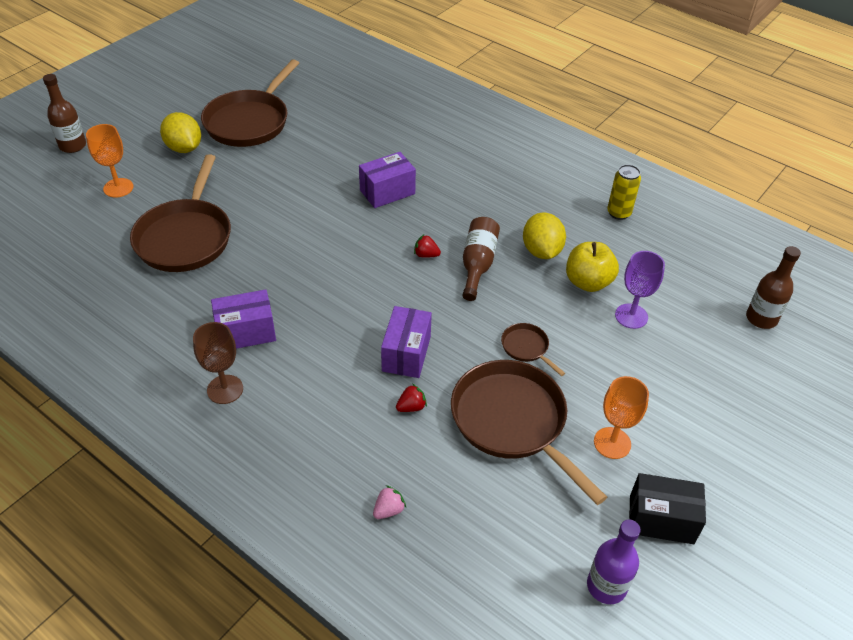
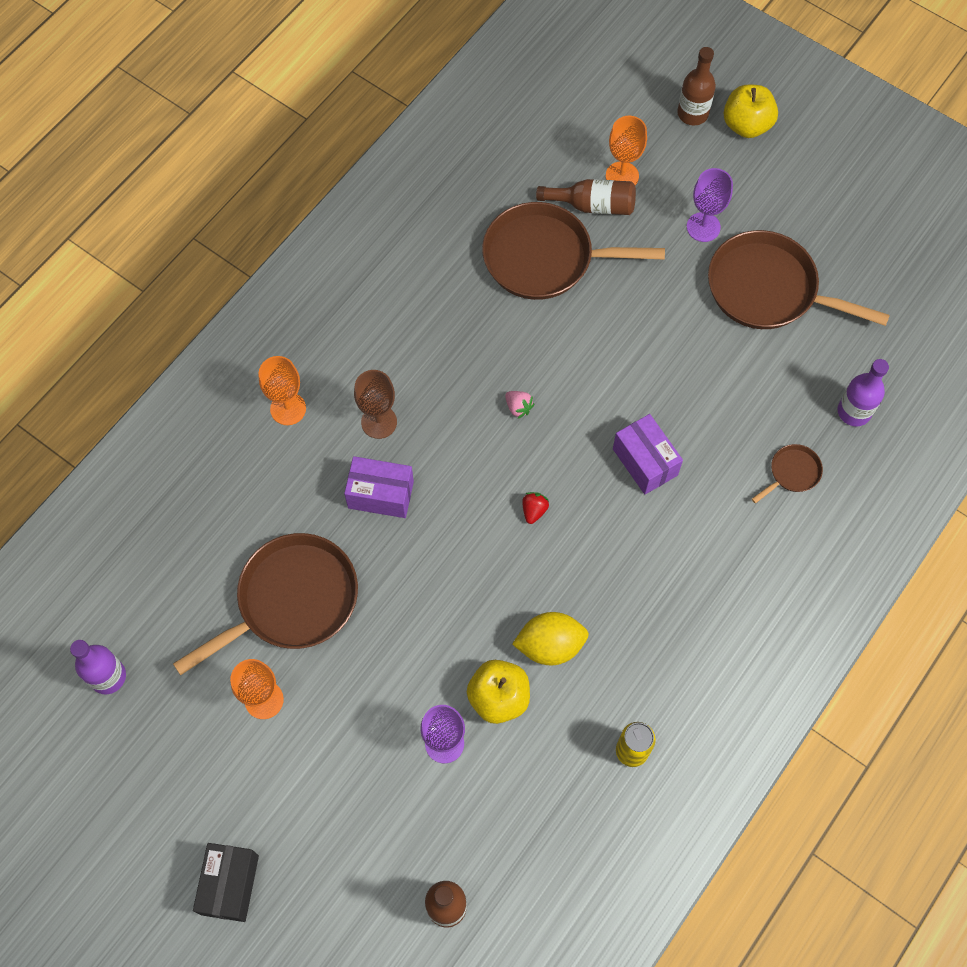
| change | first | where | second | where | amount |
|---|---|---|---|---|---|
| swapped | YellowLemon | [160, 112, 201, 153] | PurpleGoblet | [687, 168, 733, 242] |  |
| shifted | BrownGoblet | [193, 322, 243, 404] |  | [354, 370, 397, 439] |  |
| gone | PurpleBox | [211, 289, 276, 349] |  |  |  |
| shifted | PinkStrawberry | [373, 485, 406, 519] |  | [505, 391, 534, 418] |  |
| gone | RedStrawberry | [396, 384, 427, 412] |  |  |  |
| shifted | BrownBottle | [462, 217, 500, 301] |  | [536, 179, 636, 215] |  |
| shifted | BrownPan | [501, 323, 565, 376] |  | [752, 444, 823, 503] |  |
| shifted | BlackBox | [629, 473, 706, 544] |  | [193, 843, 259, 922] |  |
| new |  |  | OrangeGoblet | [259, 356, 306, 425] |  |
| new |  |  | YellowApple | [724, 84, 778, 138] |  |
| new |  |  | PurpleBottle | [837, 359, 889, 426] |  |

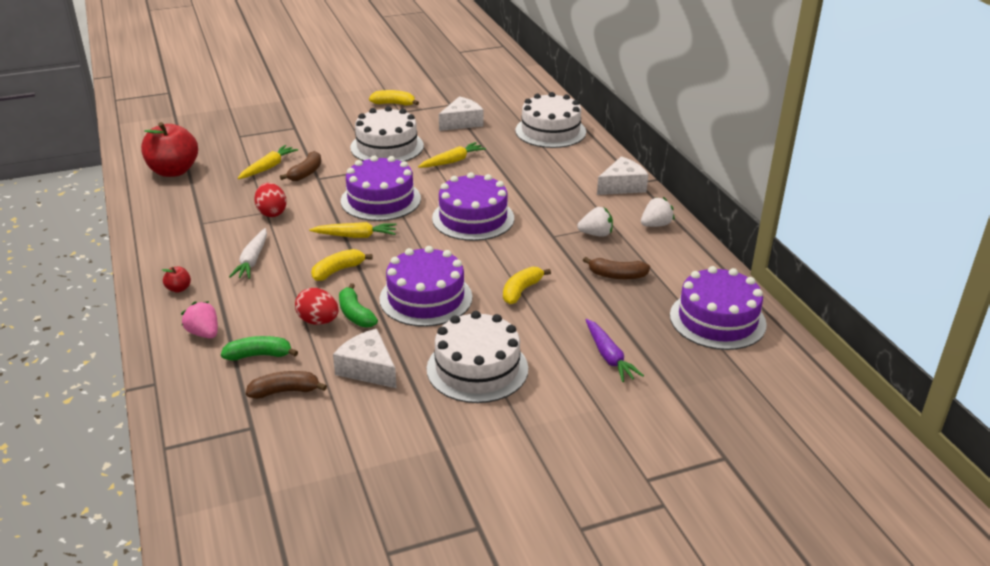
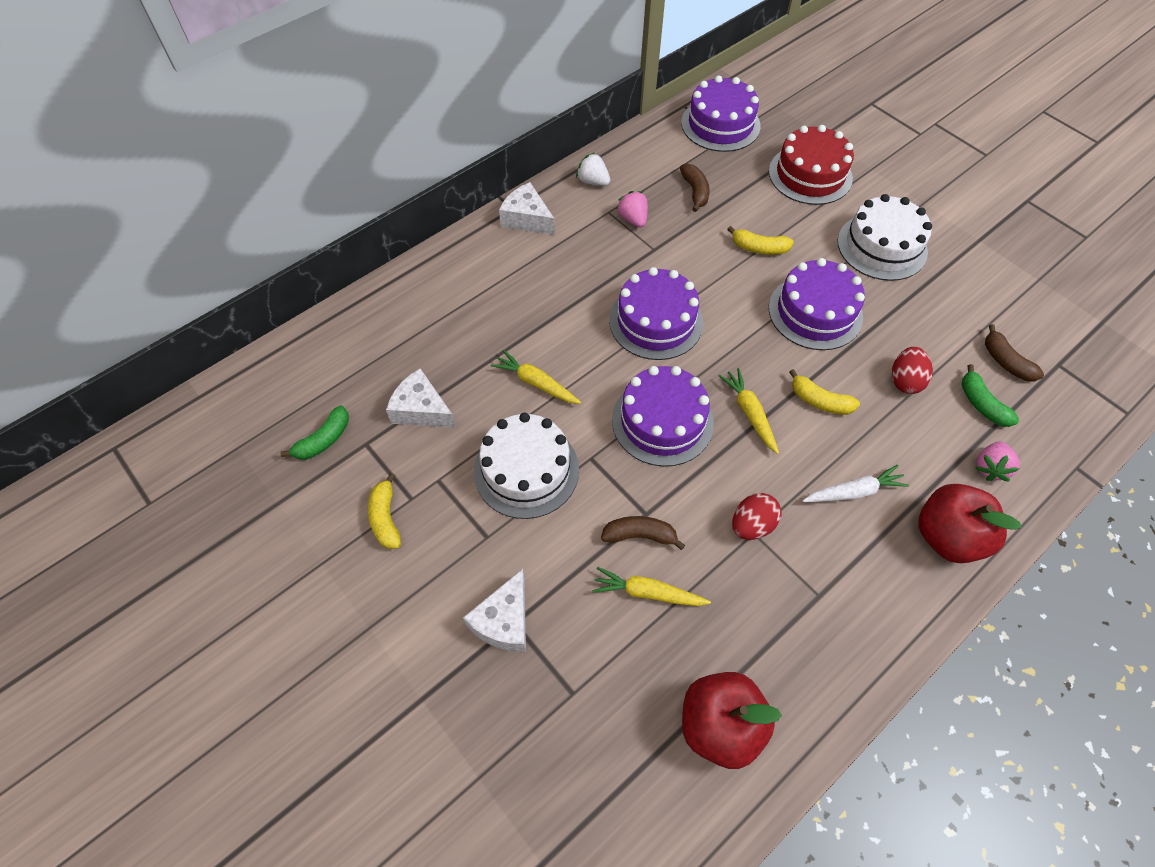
| change | first | where | second | where | amount |
|---|---|---|---|---|---|
| scaled | RedApple | [162, 267, 191, 293] |  | [918, 484, 1021, 563] | x2.43 |
| shifted | WhiteCheese | [333, 329, 397, 388] |  | [463, 569, 526, 652] |  |
| shifted | GreenBanana | [339, 283, 378, 327] |  | [281, 406, 349, 460] |  |
| gone | WhiteCake | [515, 92, 586, 148] |  |  |  |
| repainted | WhiteStrawberry | [577, 207, 613, 237] | PinkStrawberry | [616, 191, 648, 228] |  |
| swapped | PurpleCarrot | [585, 319, 644, 382] | RedCake | [769, 125, 854, 205] |  |

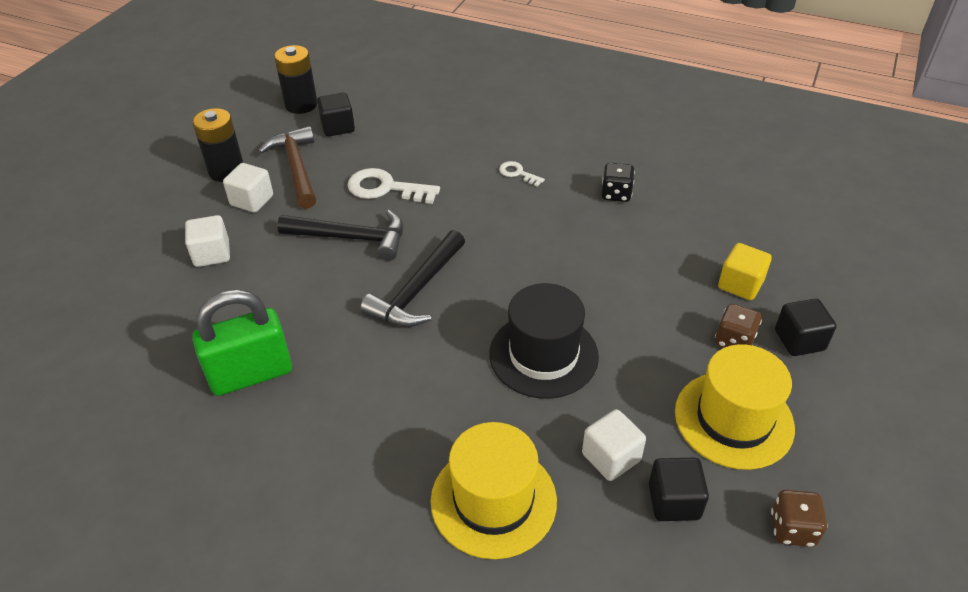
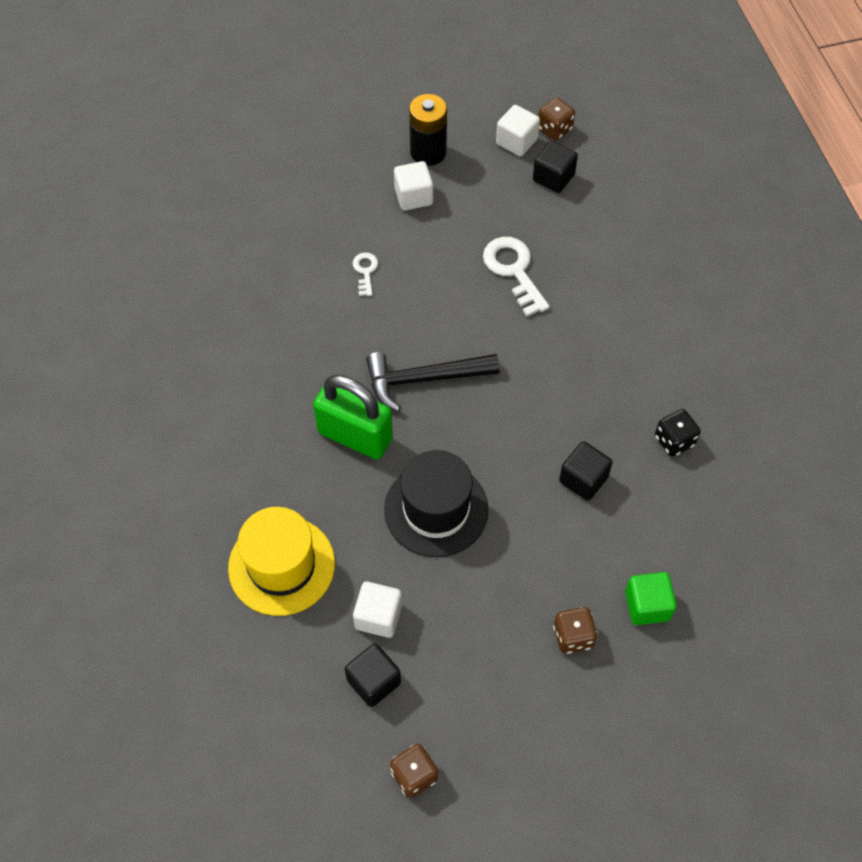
| change | first | where | second | where | amount |
|---|---|---|---|---|---|
| shifted | WhiteCube | [185, 215, 230, 267] |  | [496, 105, 540, 156] |  |
| shifted | GreenPadlock | [192, 289, 292, 396] |  | [313, 375, 393, 459] |  |
| gone | BrownHammer | [258, 126, 316, 209] |  |  |  |
| swapped | BlackBattery | [274, 45, 317, 114] | BrownDice | [538, 97, 575, 141] |  |
| gone | BlackHammer | [277, 210, 403, 261] |  |  |  |
| shifted | WhiteKey | [499, 161, 545, 187] |  | [353, 253, 378, 296] |  |
| gone | YellowHat | [675, 344, 795, 470] |  |  |  |
| repainted | YellowCube | [718, 243, 772, 300] | GreenCube | [625, 572, 677, 625] |  |
| shifted | BlackCube | [775, 299, 836, 356] |  | [559, 442, 613, 501] |  |

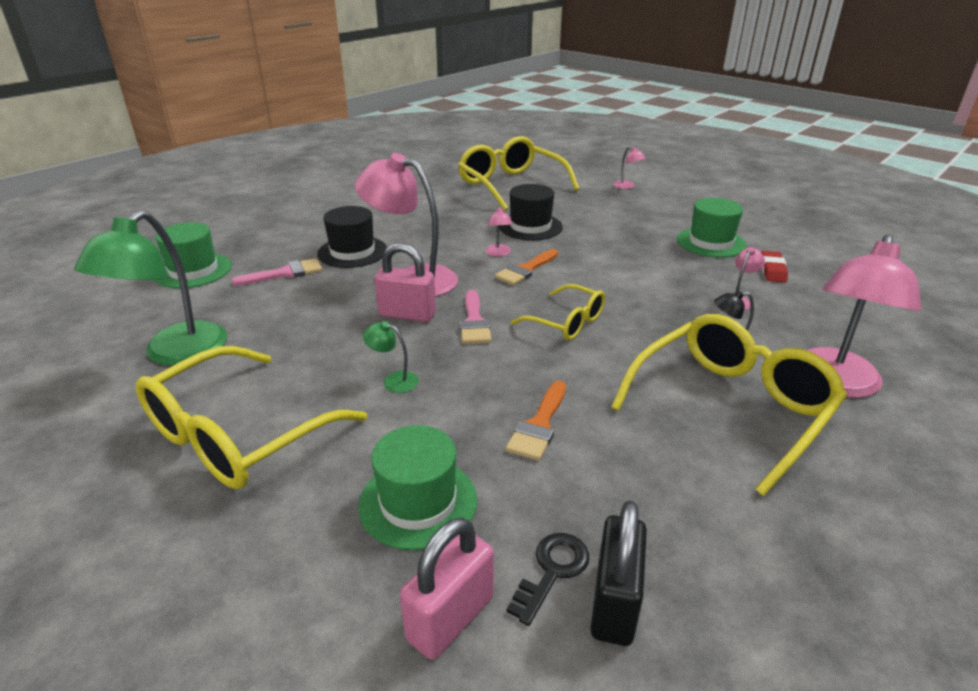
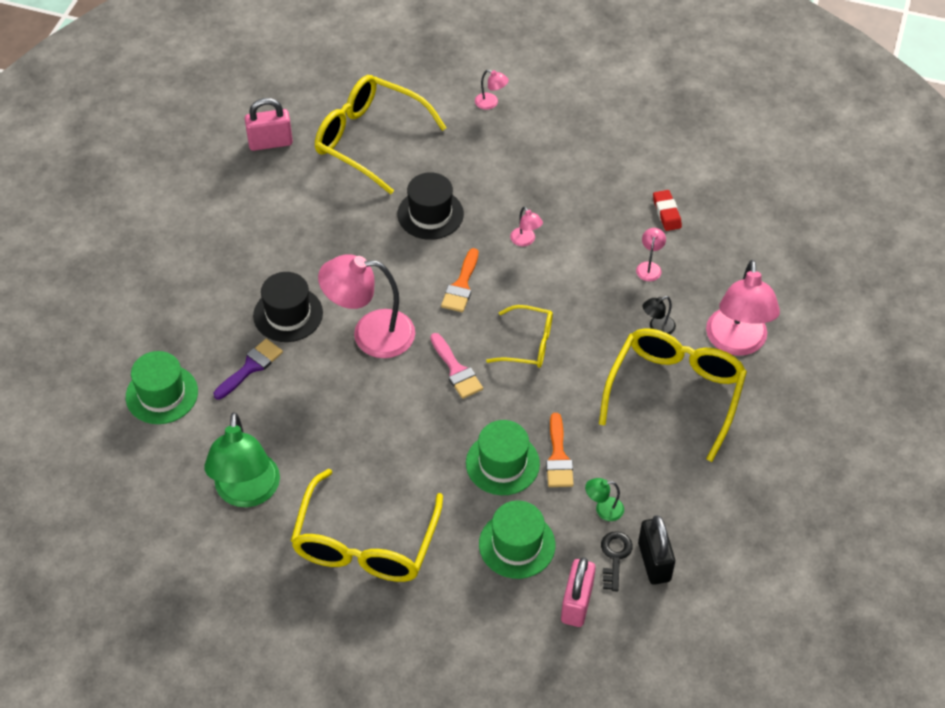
| change | first | where | second | where | amount |
|---|---|---|---|---|---|
| repainted | PinkBrush | [231, 258, 322, 286] | PurpleBrush | [214, 339, 283, 400] |  |
| shifted | GreenLamp | [363, 321, 419, 393] |  | [585, 478, 624, 521] |  |
| shifted | PinkPadlock | [374, 243, 436, 322] |  | [245, 98, 293, 151] |  |
| shifted | PinkLamp | [486, 206, 513, 257] |  | [510, 207, 543, 247] |  |
| shifted | GreenHat | [677, 198, 747, 258] |  | [466, 420, 540, 495] |  |

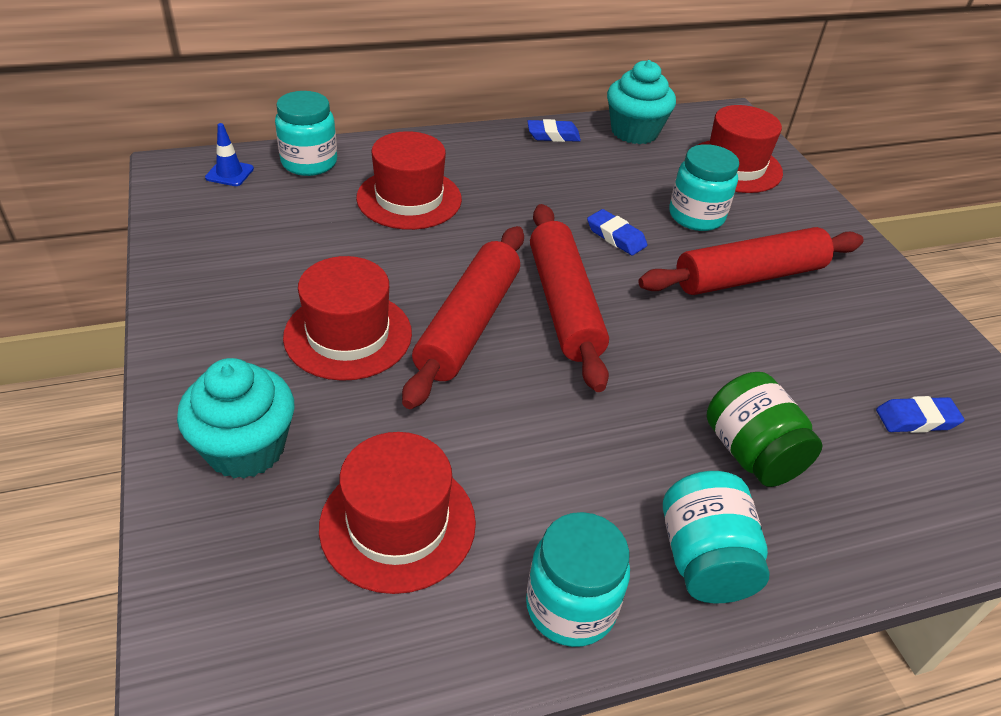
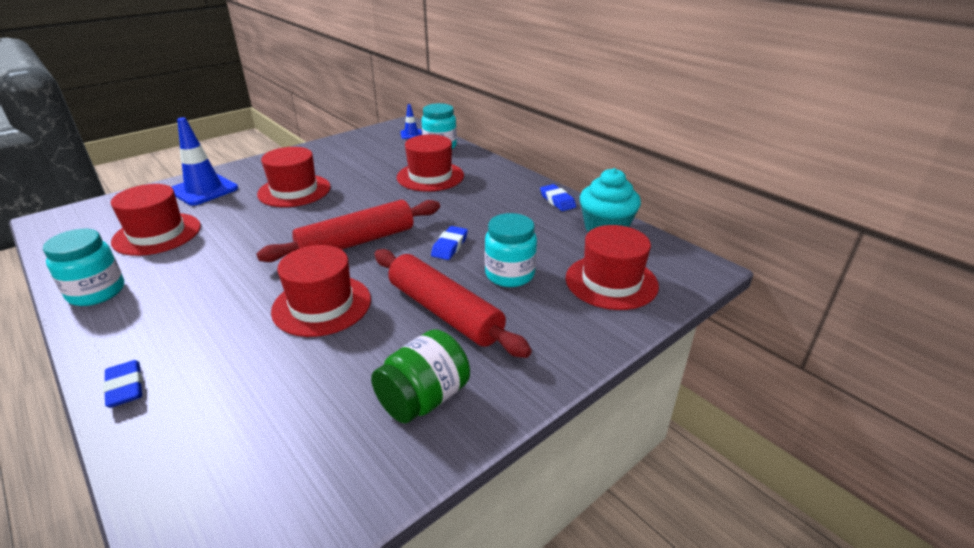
| change | first | where | second | where | amount |
|---|---|---|---|---|---|
| swapped | TurquoiseCupcake | [177, 358, 295, 479] | BlueTrafficCone | [171, 117, 238, 206] |  |
| gone | RedRollingPin | [402, 226, 524, 409] |  |  |  |
| gone | TurquoiseJar | [663, 471, 769, 603] |  |  |  |
| shifted | GreenJar | [706, 372, 823, 487] |  | [371, 329, 470, 424] |  |
| shifted | BlueEraser | [876, 396, 964, 433] |  | [103, 360, 143, 408] |  |
| new |  |  | RedHat | [271, 245, 371, 337] |  |

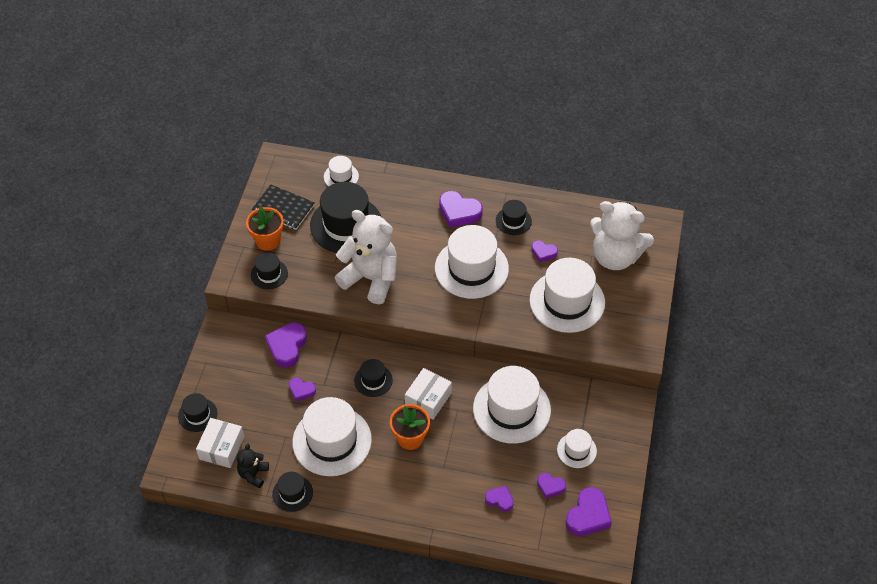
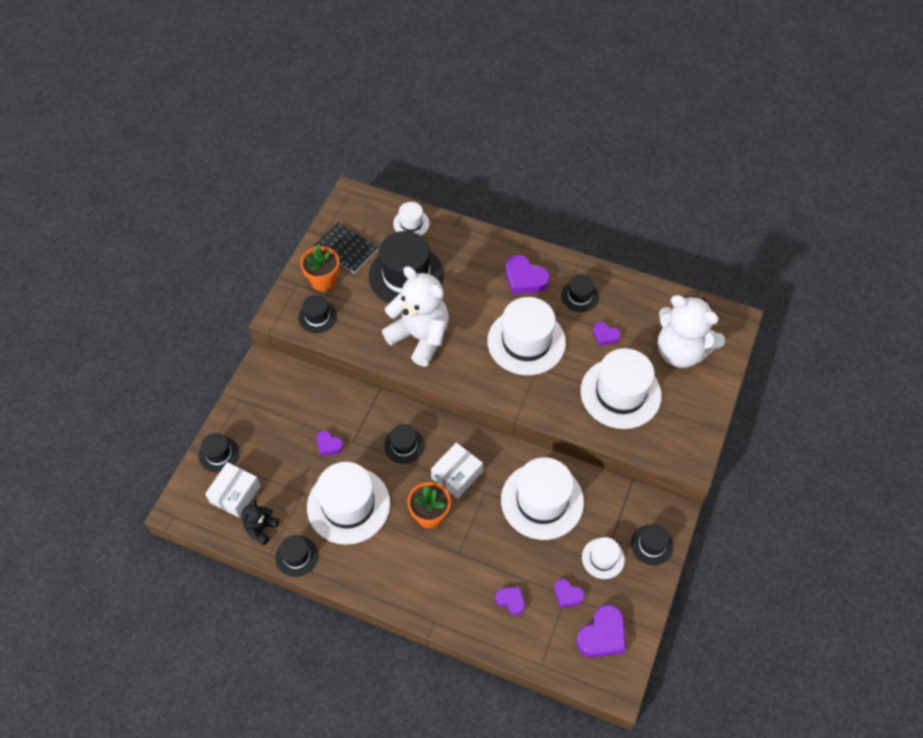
| change | first | where | second | where | amount |
|---|---|---|---|---|---|
| gone | PurpleHeart | [265, 323, 307, 368] |  |  |  |
| new |  |  | BlackHat | [631, 524, 673, 565] |  |

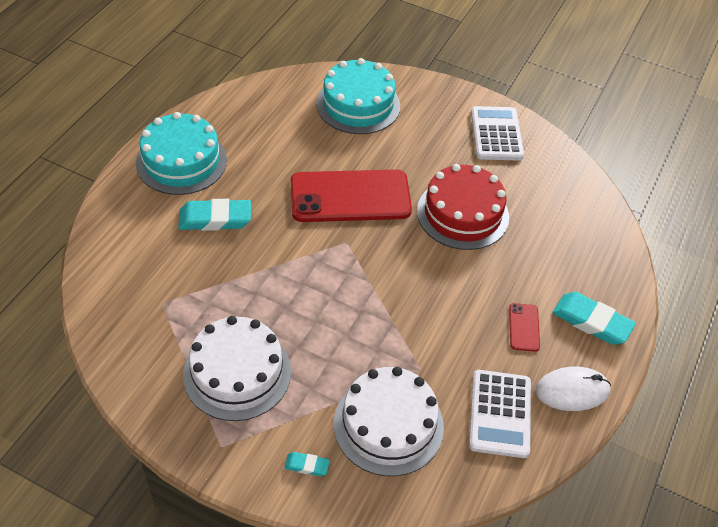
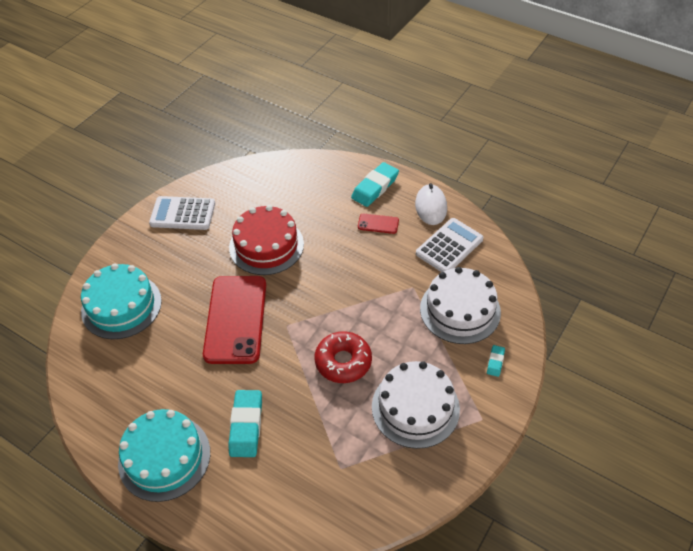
| change | first | where | second | where | amount |
|---|---|---|---|---|---|
| rotated | WhiteCalculator | [469, 370, 531, 458] |  | [416, 218, 483, 272] | 60 degrees counterclockwise |
| new |  |  | RedDonut | [315, 331, 372, 383] |  |

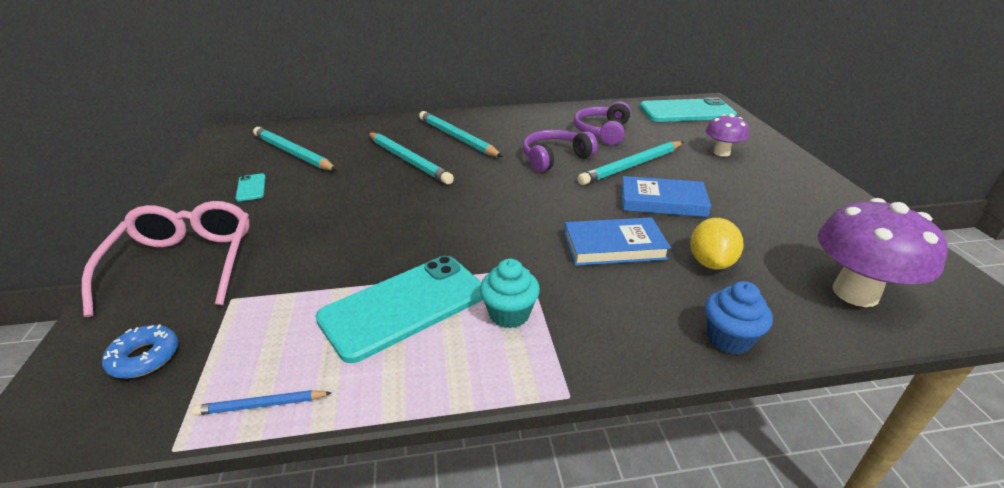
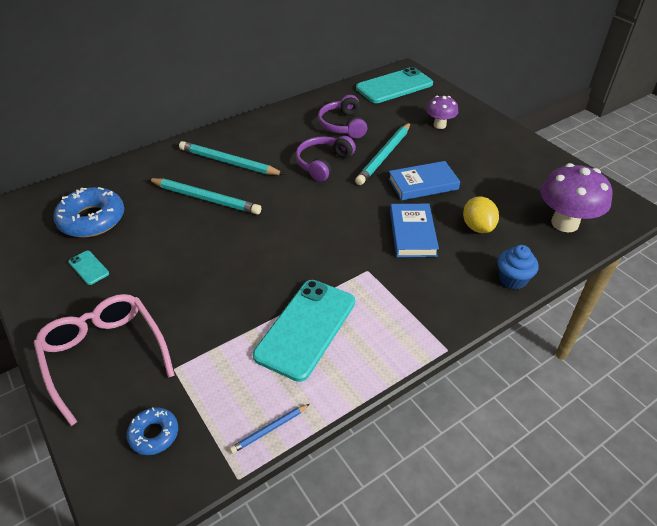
| change | first | where | second | where | amount |
|---|---|---|---|---|---|
| swapped | TurquoisePencil | [253, 127, 337, 171] | BlueDonut | [54, 187, 124, 237] |  |
| gone | TurquoiseCupcake | [480, 259, 540, 328] |  |  |  |
| rotated | BlueBook | [564, 217, 671, 266] |  | [390, 204, 439, 257] | 60 degrees counterclockwise |

